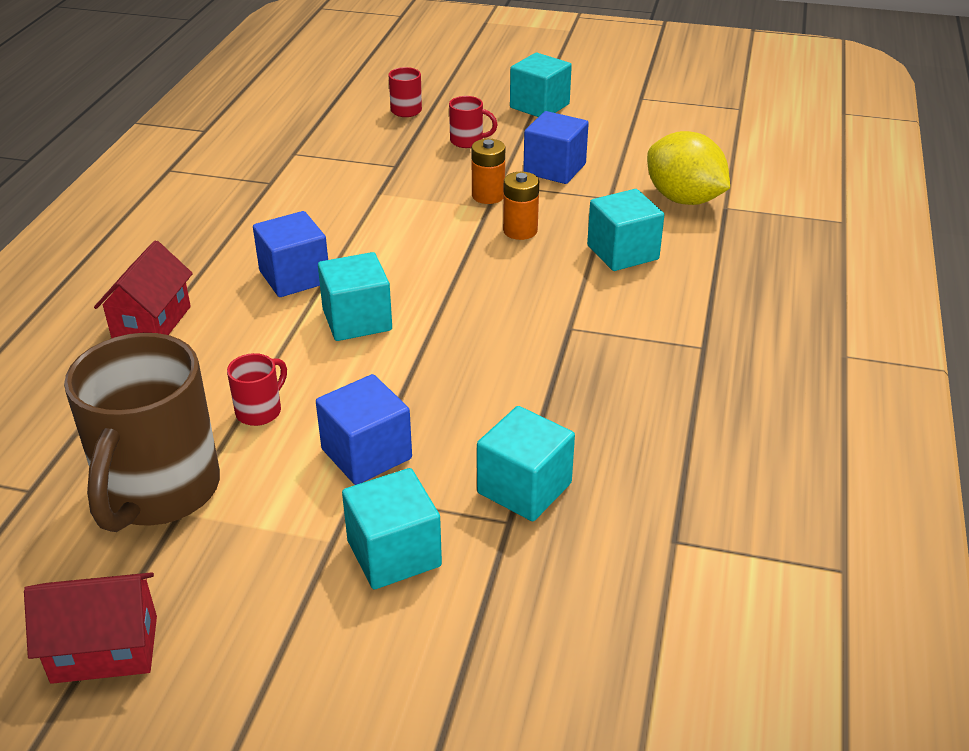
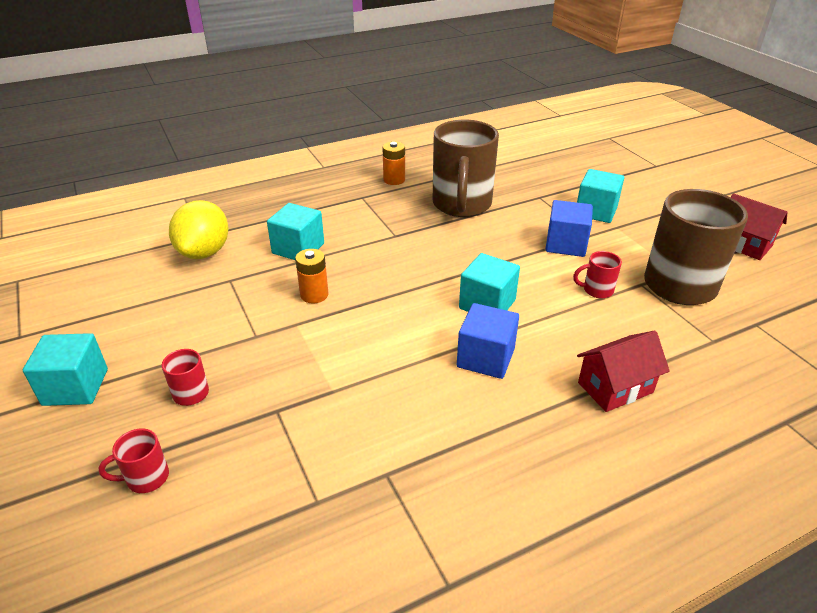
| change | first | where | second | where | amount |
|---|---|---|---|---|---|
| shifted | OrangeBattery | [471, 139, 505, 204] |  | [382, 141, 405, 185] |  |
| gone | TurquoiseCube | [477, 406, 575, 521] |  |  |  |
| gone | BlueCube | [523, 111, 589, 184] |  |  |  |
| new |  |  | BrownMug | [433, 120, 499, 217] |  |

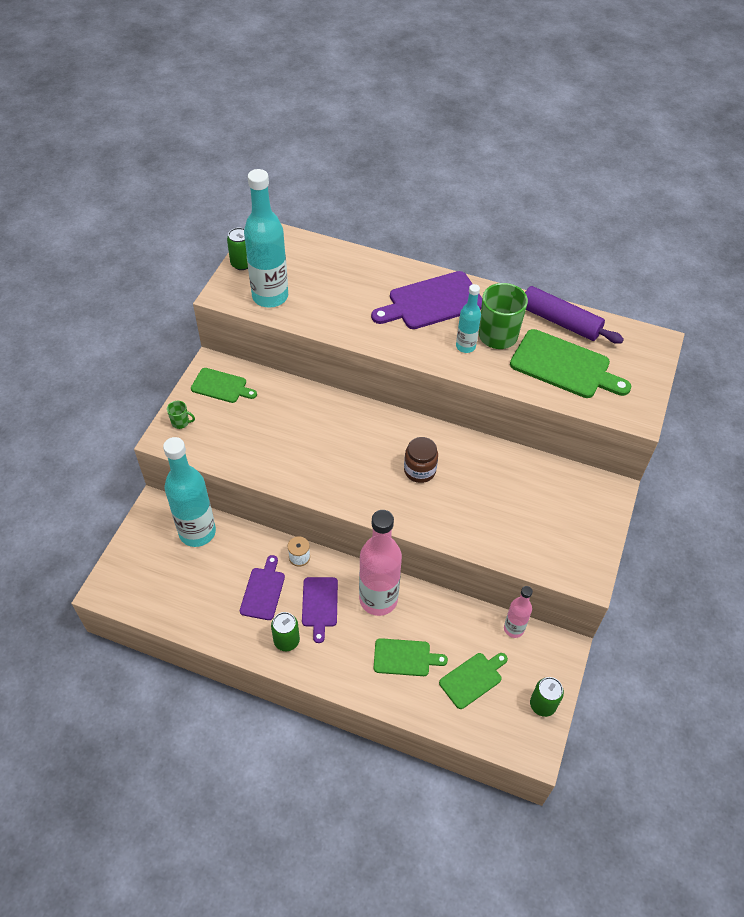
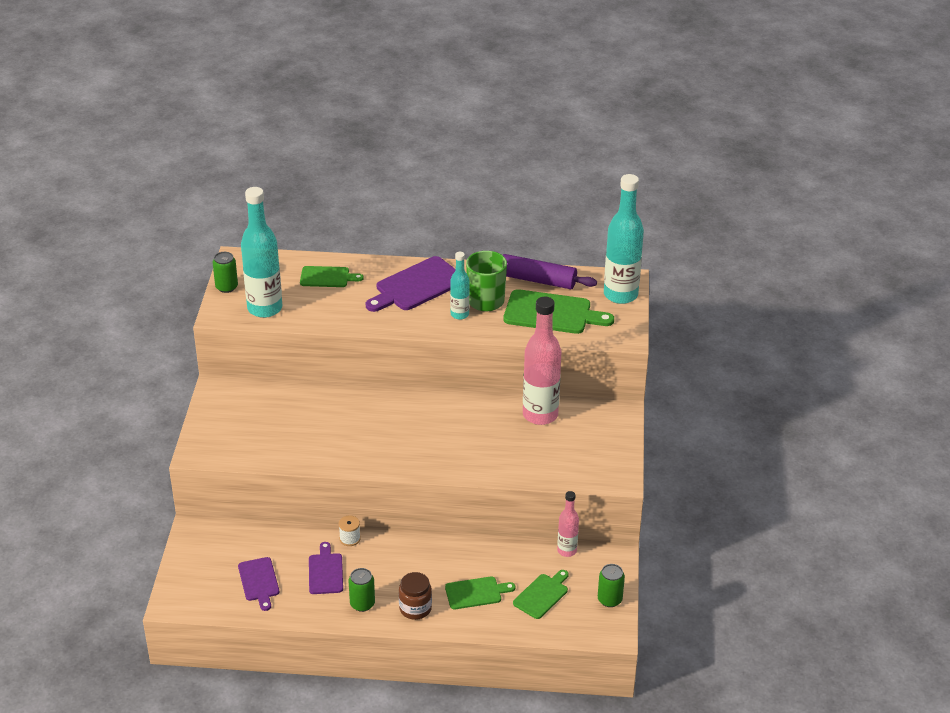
| change | first | where | second | where | amount |
|---|---|---|---|---|---|
| shifted | TurquoiseBottle | [163, 437, 216, 547] |  | [604, 174, 644, 304] |  |
| gone | GreenMug | [167, 401, 195, 429] |  |  |  |
| shifted | GreenCuttingBoard | [191, 368, 257, 403] |  | [300, 266, 364, 287] |  |
| shifted | PurpleCuttingBoard | [302, 577, 338, 643] |  | [238, 557, 279, 611] |  |
| shifted | PinkBottle | [359, 510, 402, 616] |  | [523, 297, 561, 425] |  |
| shifted | BrownJar | [404, 437, 438, 483] |  | [399, 572, 432, 620] |  |

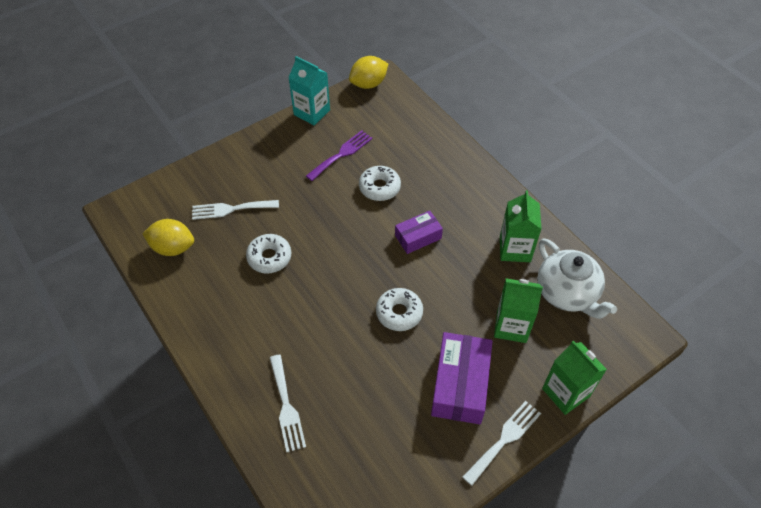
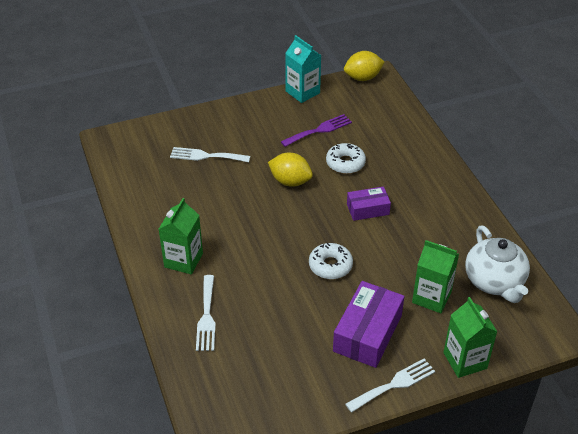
| change | first | where | second | where | amount |
|---|---|---|---|---|---|
| shifted | YellowLemon | [142, 219, 194, 256] |  | [268, 153, 313, 187] |  |
| gone | WhiteDonut | [246, 234, 291, 274] |  |  |  |
| shifted | GreenCarton | [500, 190, 542, 262] |  | [159, 198, 203, 274] |  |

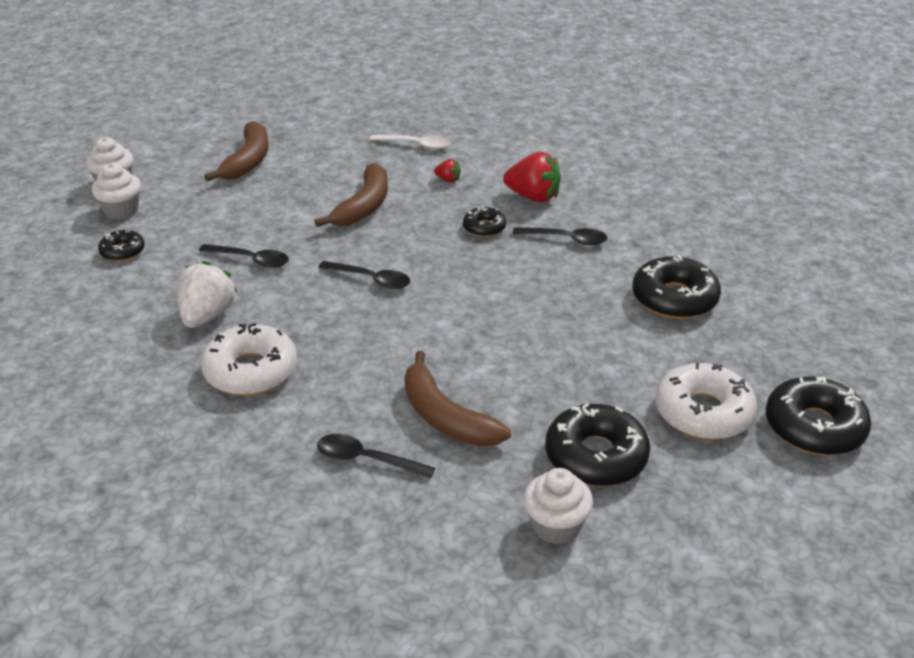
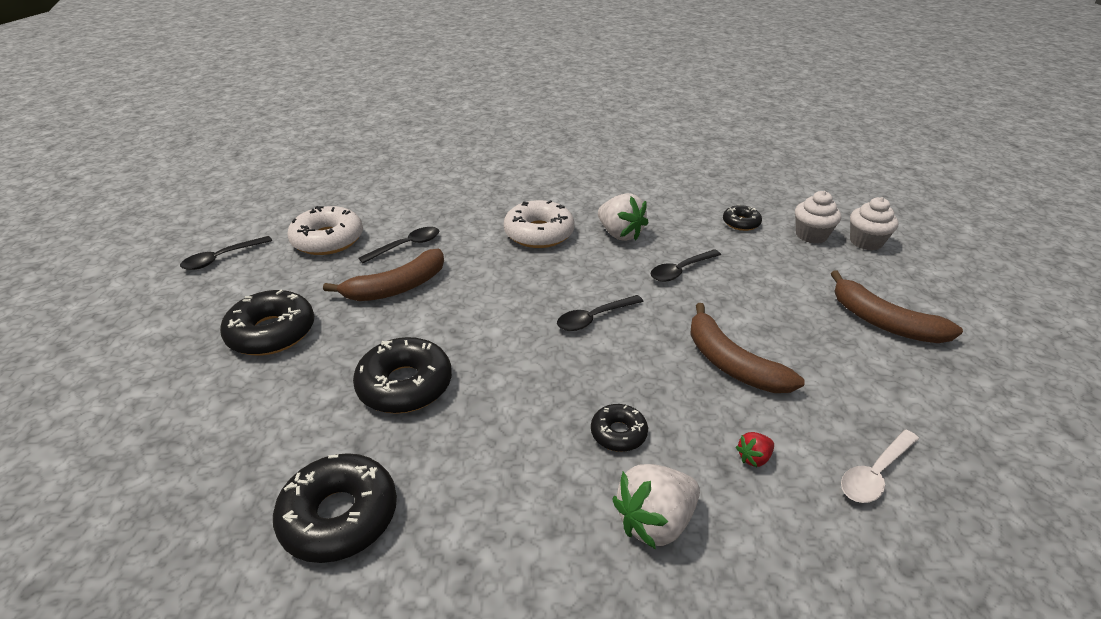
| change | first | where | second | where | amount |
|---|---|---|---|---|---|
| rotated | BrownBanana | [404, 351, 511, 447] |  | [323, 249, 444, 301] | 150 degrees clockwise |
| repainted | RedStrawberry | [503, 152, 561, 202] | WhiteStrawberry | [612, 464, 700, 550] |  |
| shifted | BlackSpoon | [513, 227, 608, 245] |  | [180, 236, 272, 270] |  |
| gone | WhiteCupcake | [524, 468, 593, 544] |  |  |  |
| shifted | WhiteDonut | [656, 363, 757, 440] |  | [287, 206, 363, 255] |  |
| shifted | BlackDonut | [766, 377, 871, 455] |  | [353, 337, 452, 414] |  |

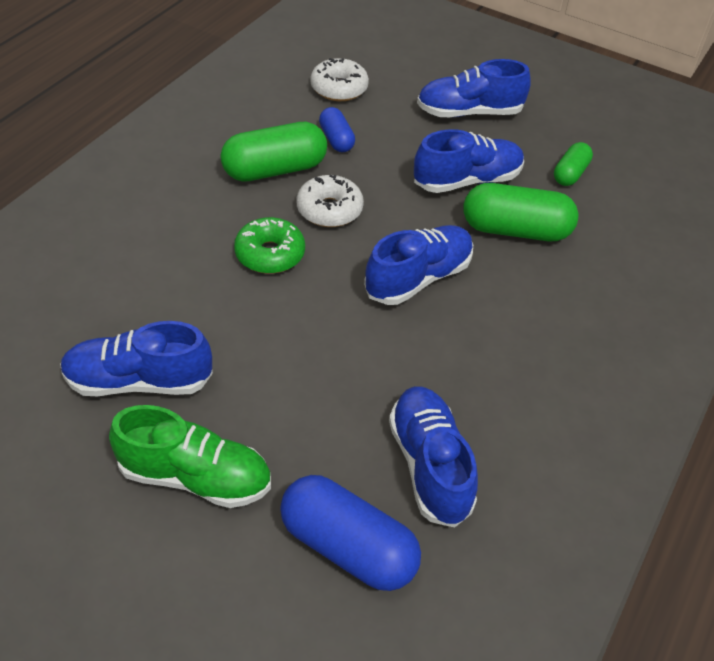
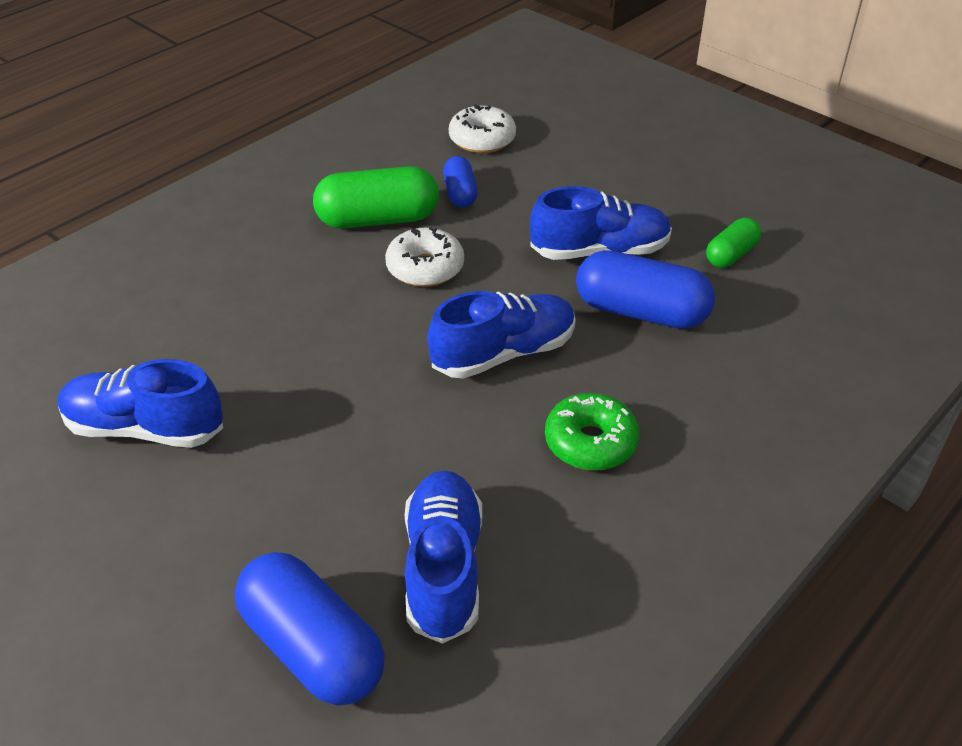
| change | first | where | second | where | amount |
|---|---|---|---|---|---|
| gone | GreenShoe | [109, 405, 271, 508] |  |  |  |
| shifted | GreenDonut | [234, 217, 305, 274] |  | [545, 393, 640, 471] |  |
| gone | BlueShoe | [417, 59, 531, 117] |  |  |  |
| repainted | GreenCapsule | [464, 183, 579, 241] | BlueCapsule | [576, 250, 715, 329] |  |

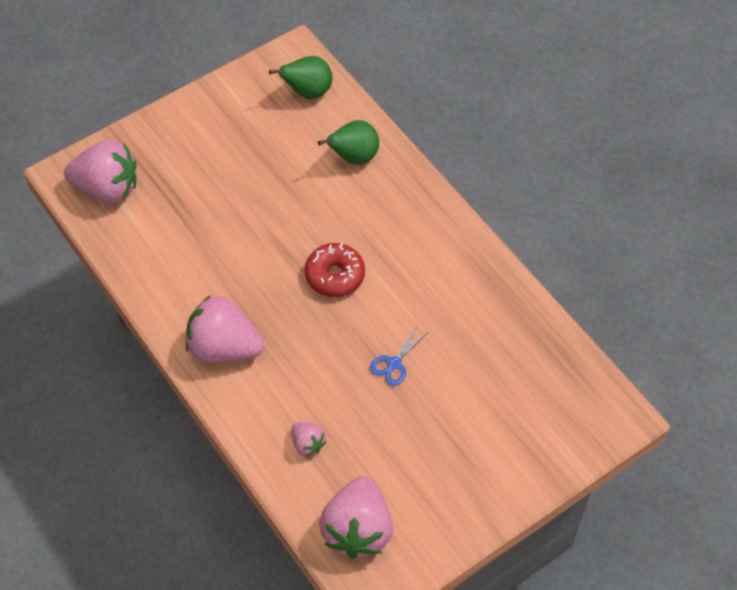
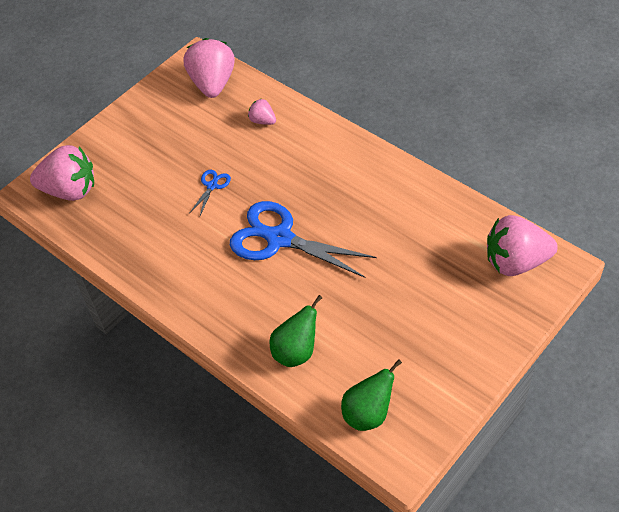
| change | first | where | second | where | amount |
|---|---|---|---|---|---|
| shifted | PinkStrawberry | [186, 295, 264, 362] |  | [30, 145, 94, 201] |  |
| swapped | RedDonut | [305, 243, 365, 297] | BlueScissors | [230, 201, 376, 278] |  |

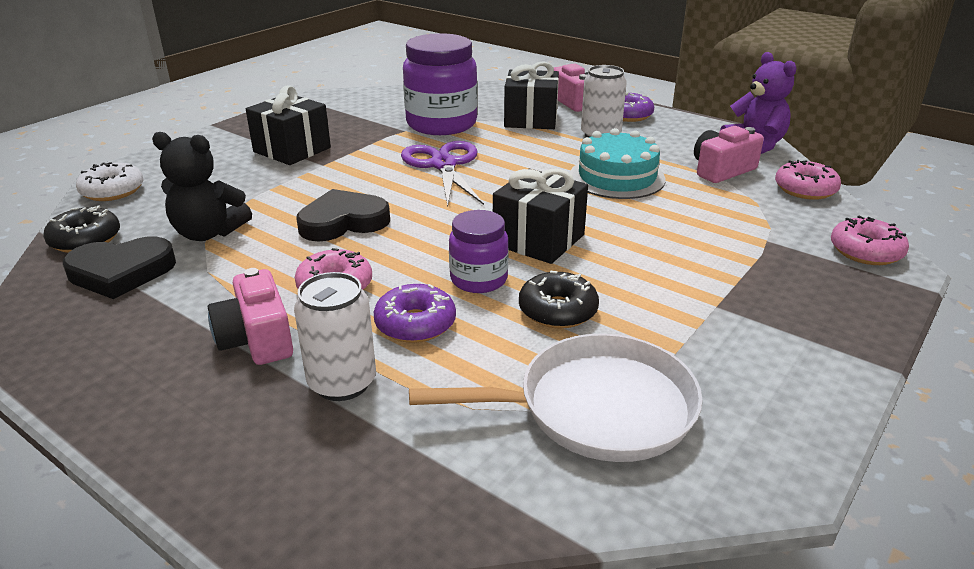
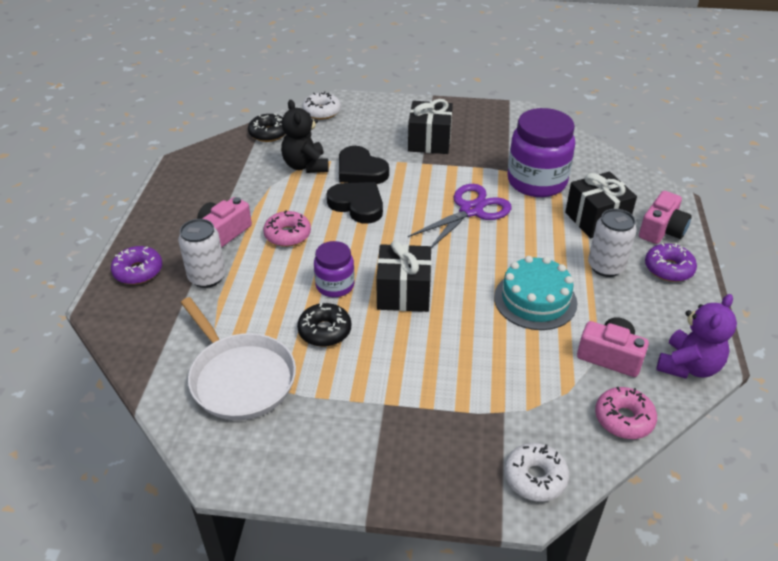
| change | first | where | second | where | amount |
|---|---|---|---|---|---|
| shifted | BlackHeart | [63, 237, 176, 299] |  | [339, 146, 389, 184] |  |
| shifted | PurpleDonut | [374, 284, 456, 343] |  | [111, 246, 162, 284] |  |
| repainted | PinkDonut | [831, 216, 909, 265] | WhiteDonut | [504, 443, 569, 502] |  |

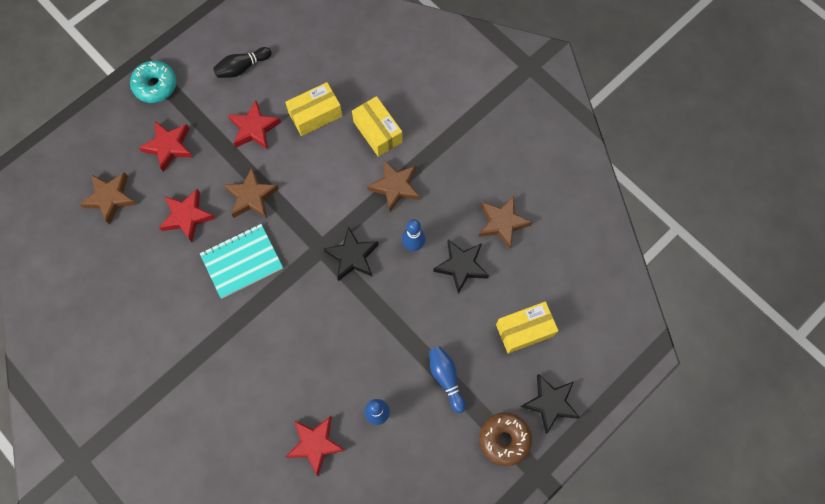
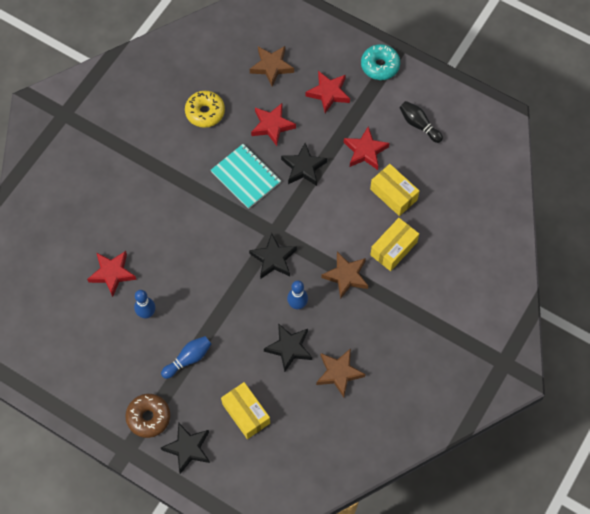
| change | first | where | second | where | amount |
|---|---|---|---|---|---|
| repainted | BrownStar | [224, 168, 279, 218] | BlackStar | [281, 143, 327, 186] |  |
| new |  |  | YellowDonut | [185, 91, 225, 128] |  |

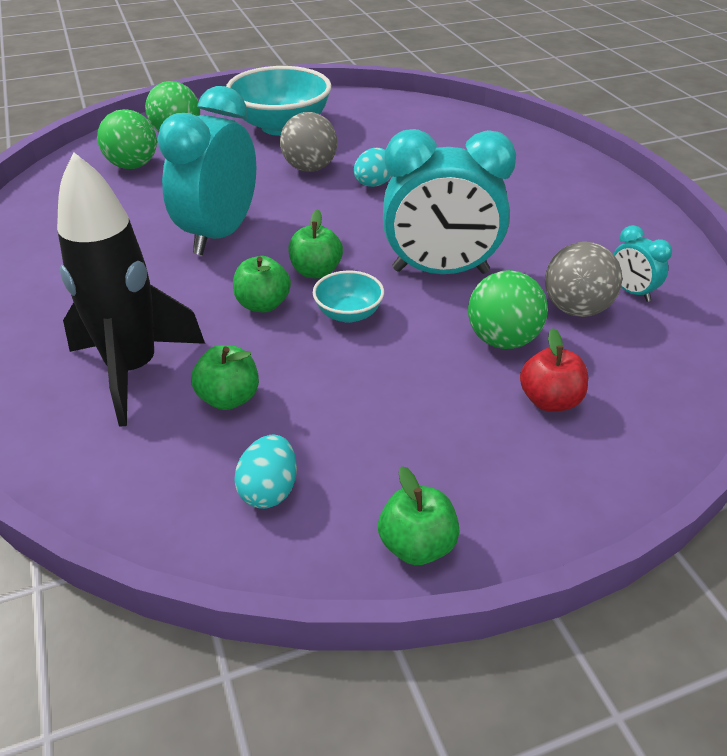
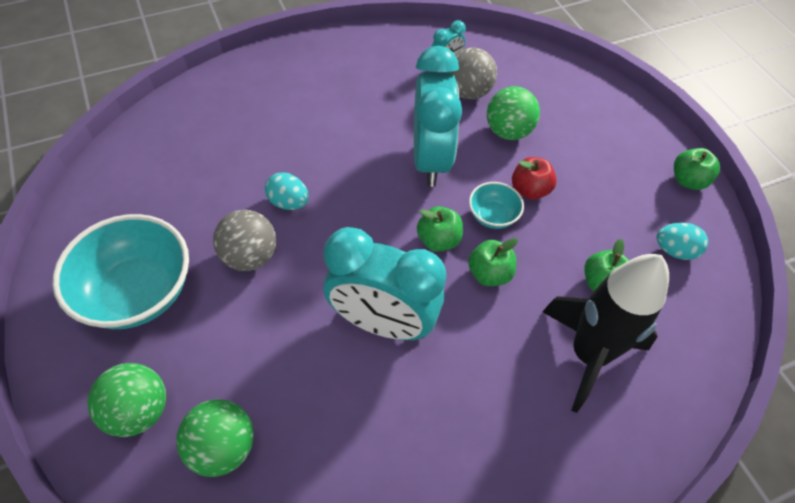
| change | first | where | second | where | amount |
|---|---|---|---|---|---|
| shifted | RedApple | [520, 328, 588, 412] |  | [512, 157, 557, 200] |  |

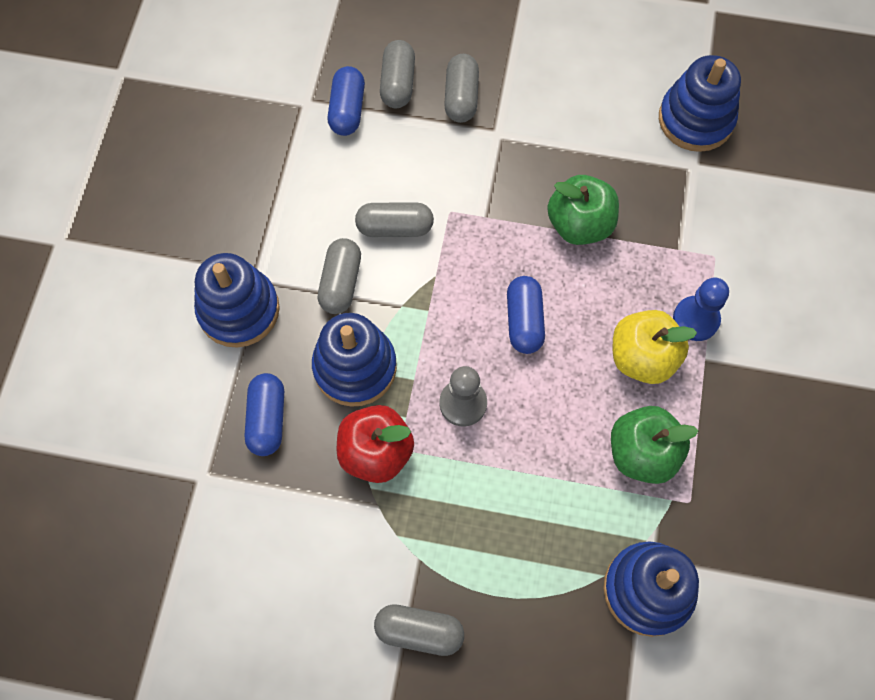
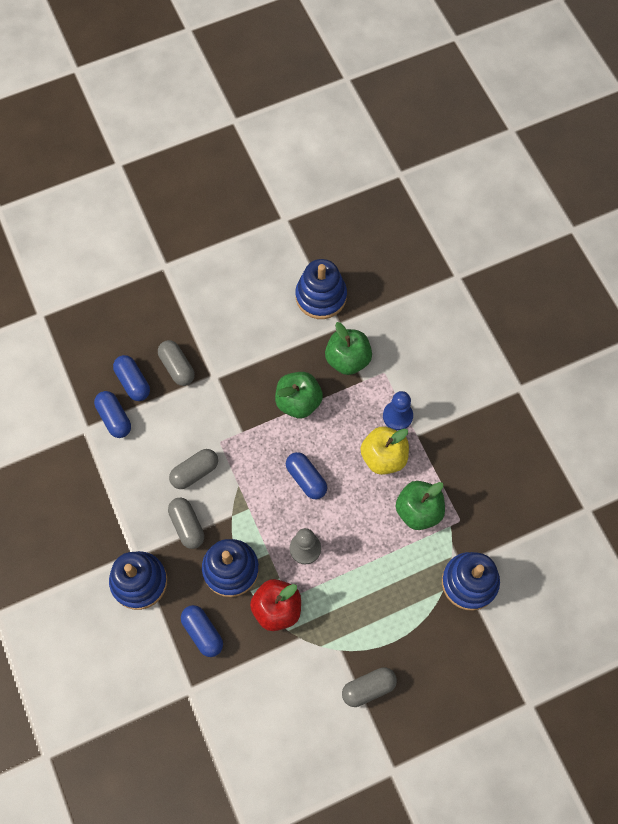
| change | first | where | second | where | amount |
|---|---|---|---|---|---|
| repainted | GreyCapsule | [380, 40, 415, 108] | BlueCapsule | [113, 355, 150, 401] |  |
| new |  |  | GreenApple | [325, 322, 372, 375] |  |

